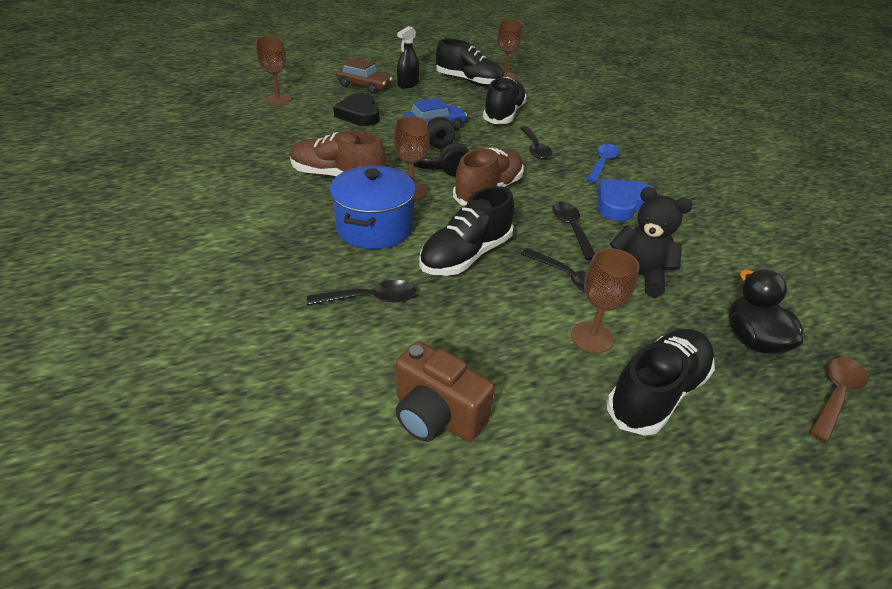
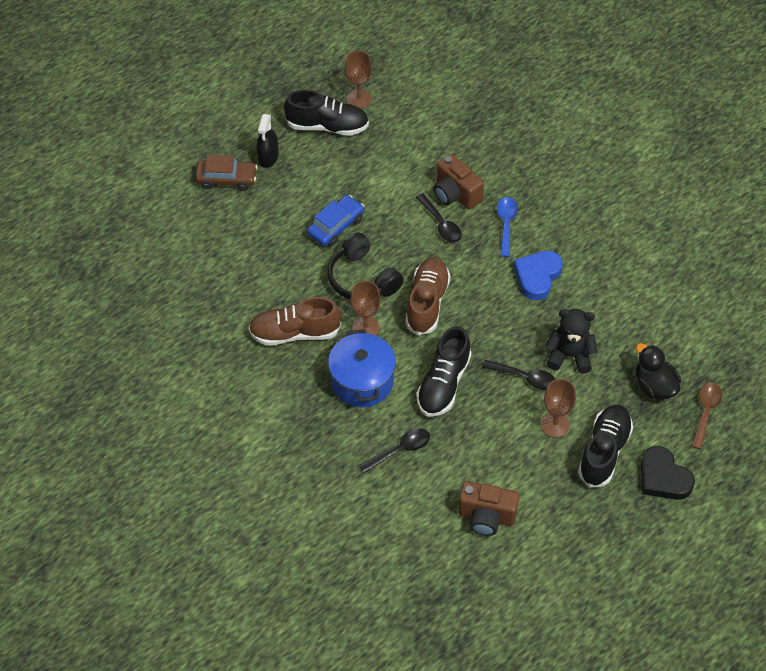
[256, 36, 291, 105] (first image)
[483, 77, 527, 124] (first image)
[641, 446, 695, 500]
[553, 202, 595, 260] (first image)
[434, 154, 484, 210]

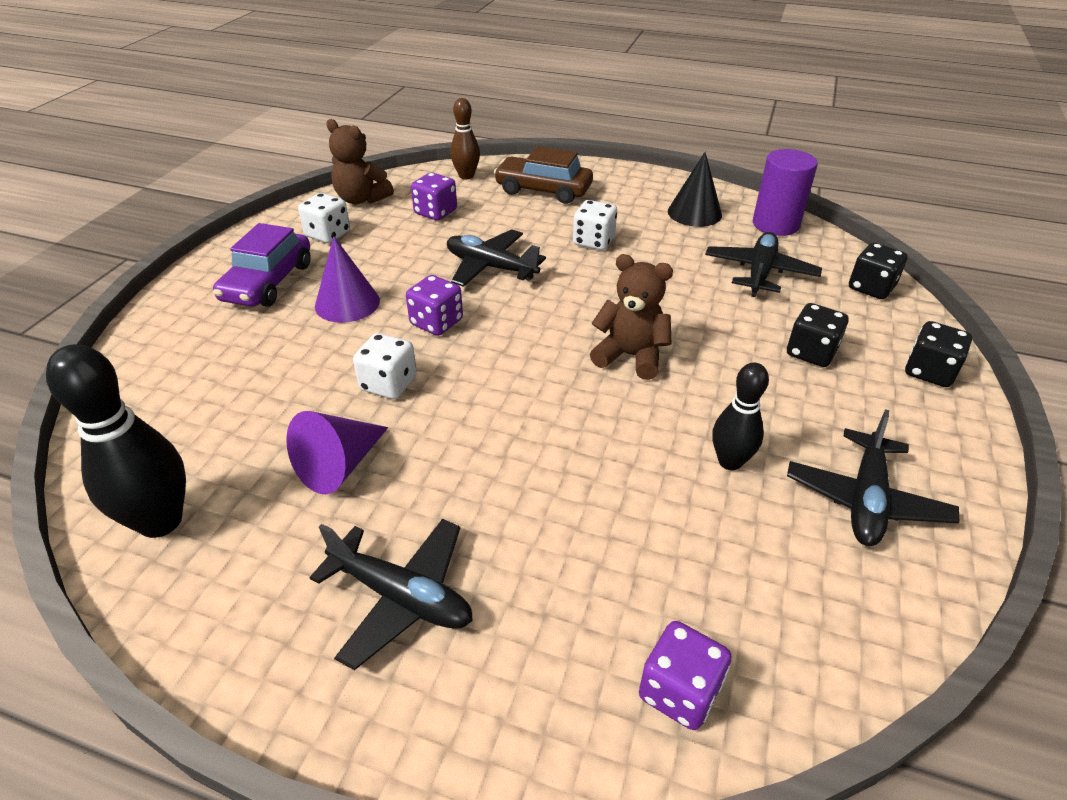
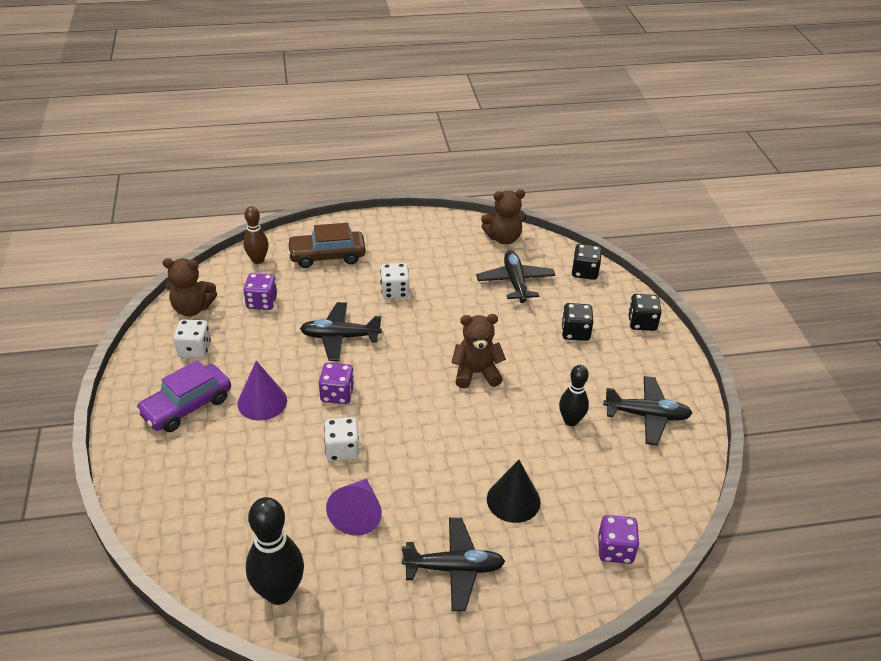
[481, 189, 526, 244]
[487, 460, 541, 523]
[135, 360, 231, 432]
[603, 376, 693, 445]

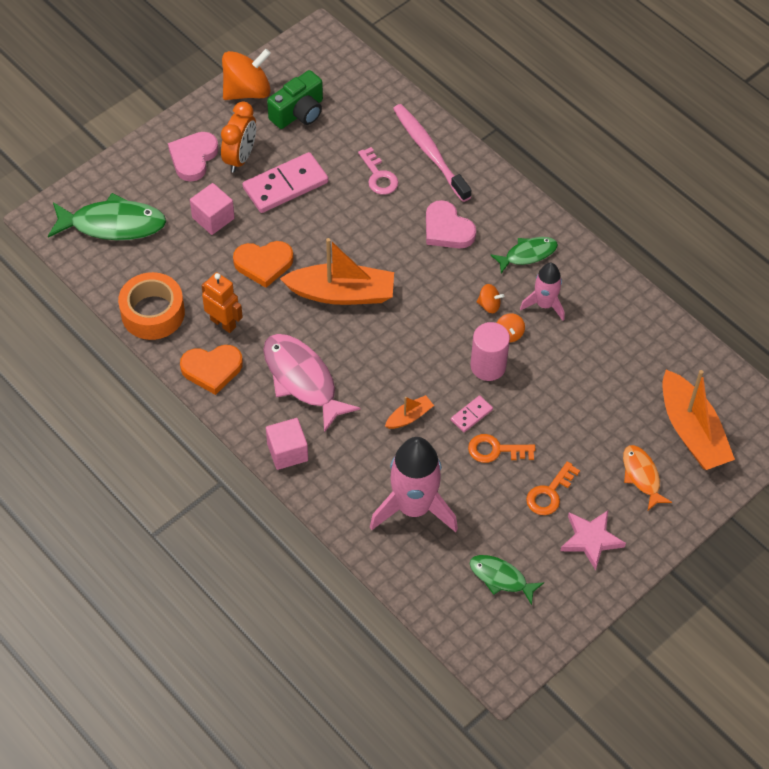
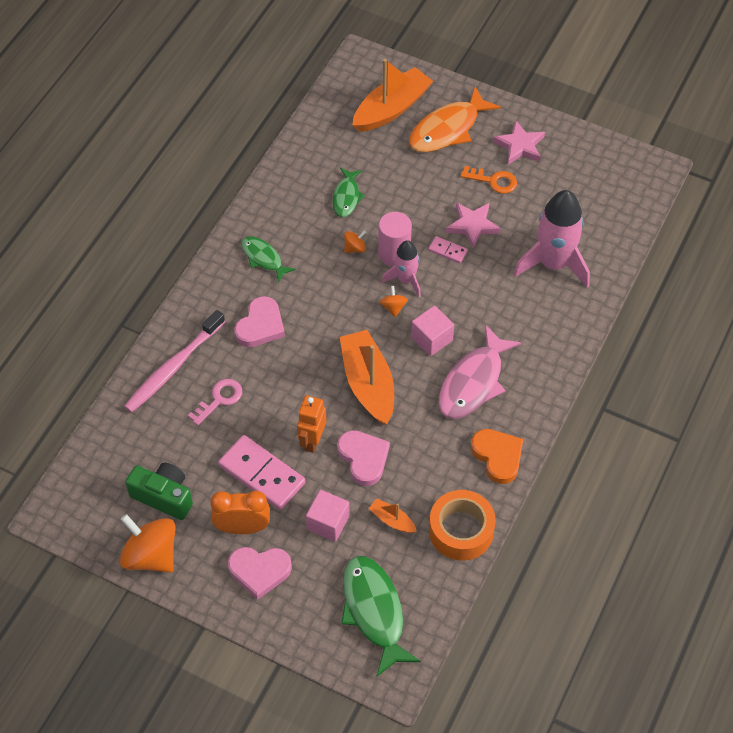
[337, 430, 390, 486]
[382, 240, 421, 297]
[297, 395, 326, 453]
[380, 286, 408, 317]
[369, 498, 417, 533]
[411, 306, 454, 356]
[446, 202, 501, 249]
[409, 87, 501, 152]
[332, 168, 365, 217]

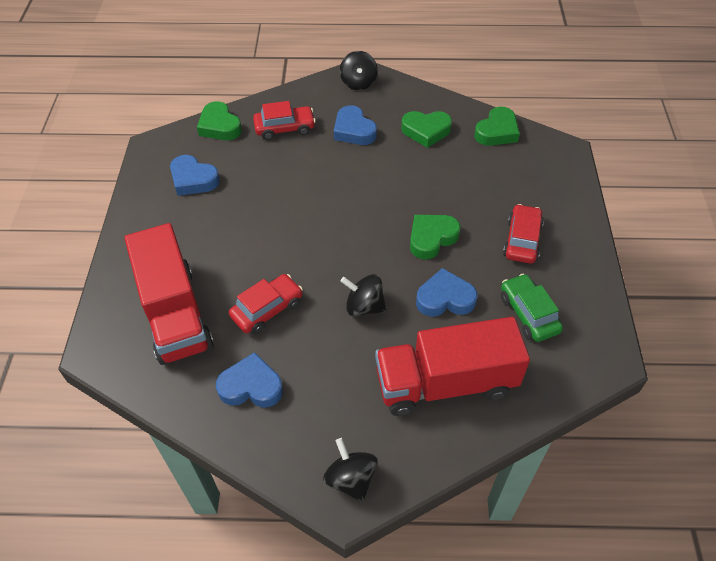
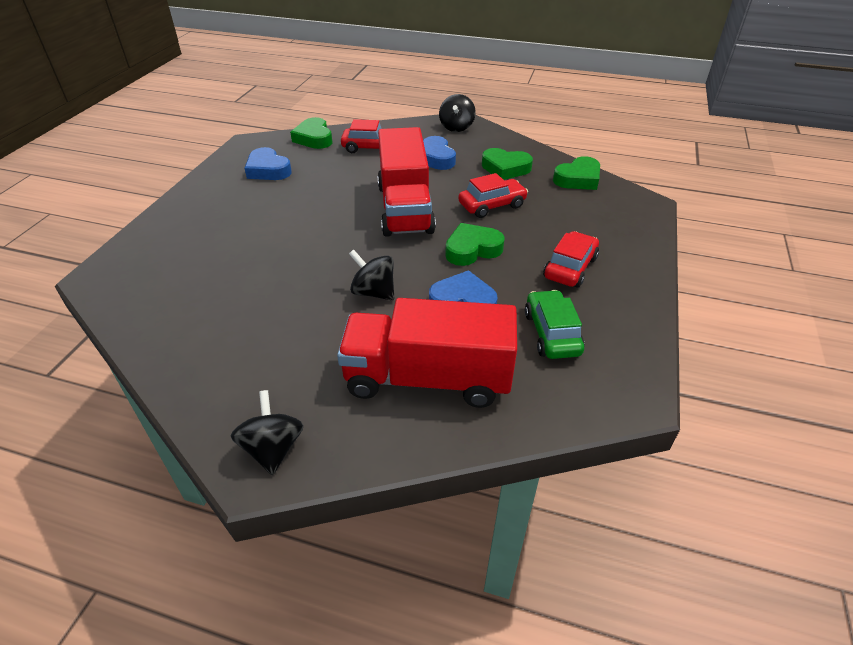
[377, 127, 436, 237]
[458, 173, 528, 218]
[216, 352, 283, 408] (first image)

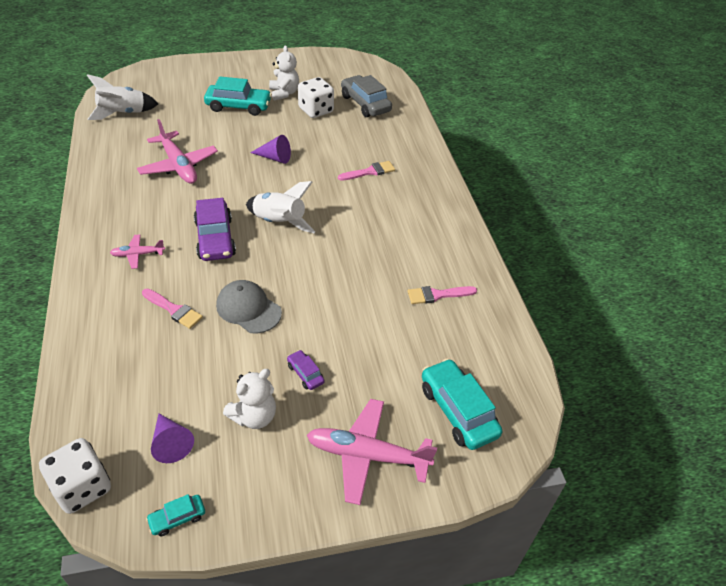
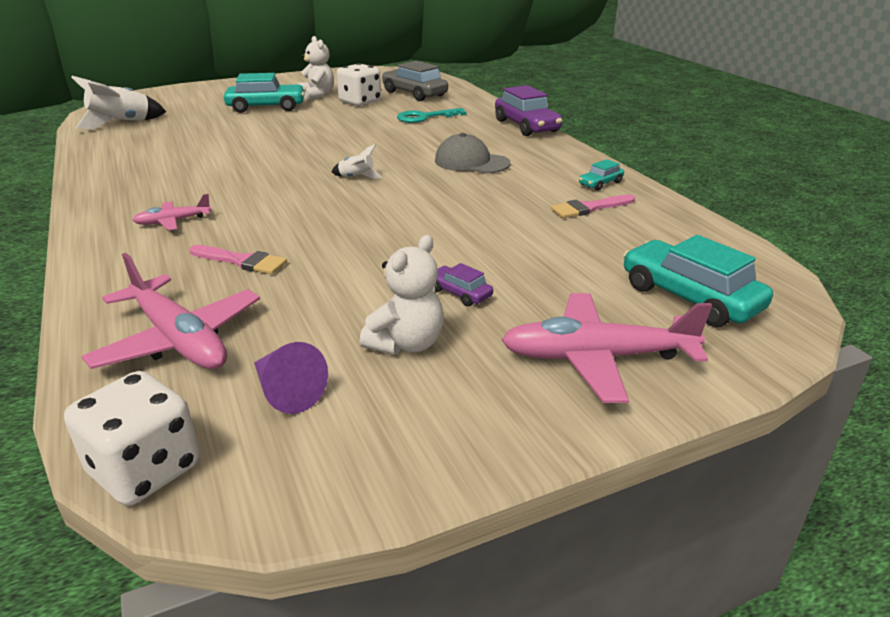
[81, 253, 260, 369]
[250, 135, 291, 164] (first image)
[338, 161, 395, 181] (first image)
[332, 144, 382, 179]
[495, 85, 562, 136]
[435, 133, 511, 173]
[579, 159, 624, 191]
[397, 108, 467, 123]

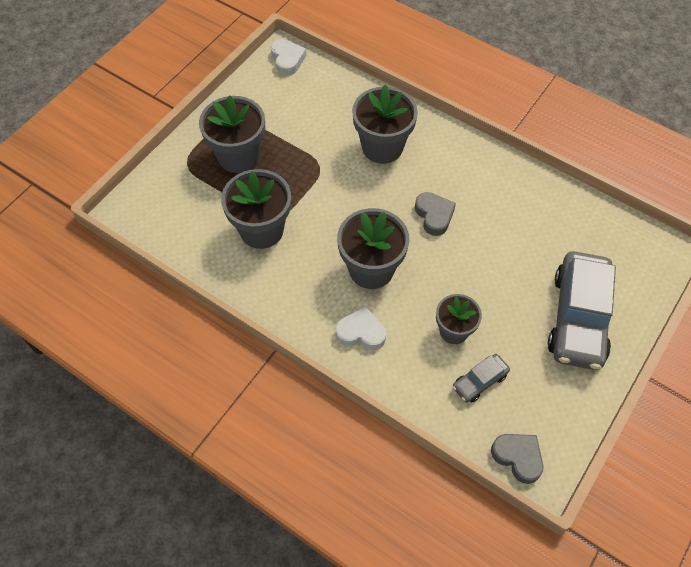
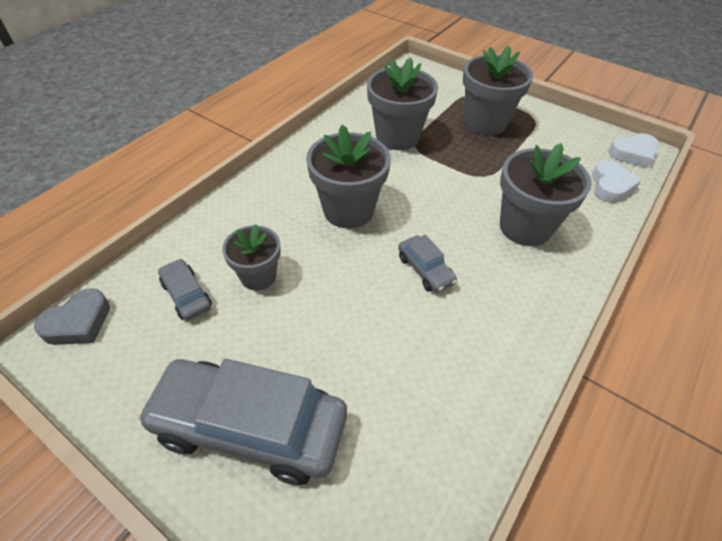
[398, 234, 457, 293]
[592, 160, 641, 203]

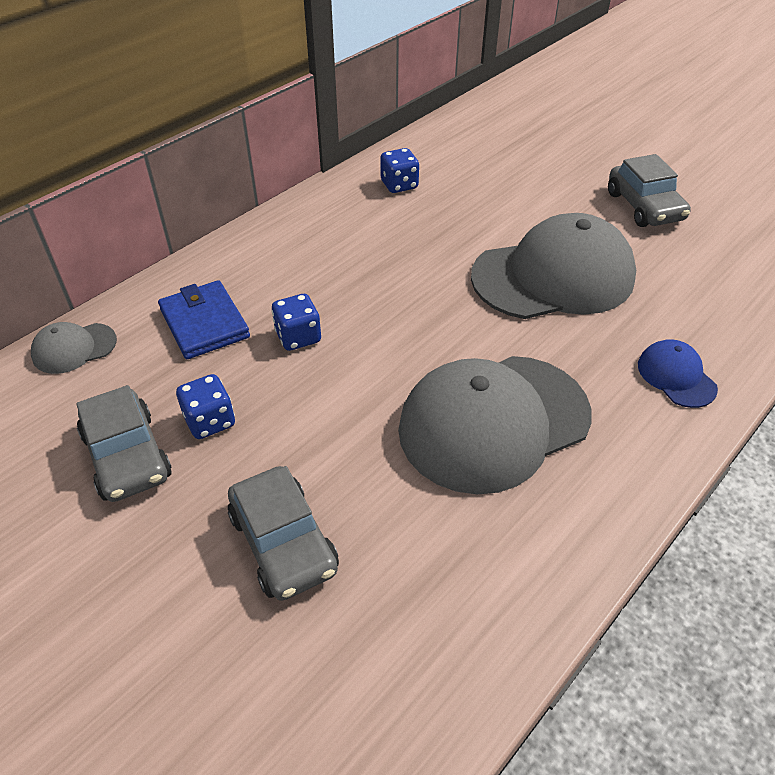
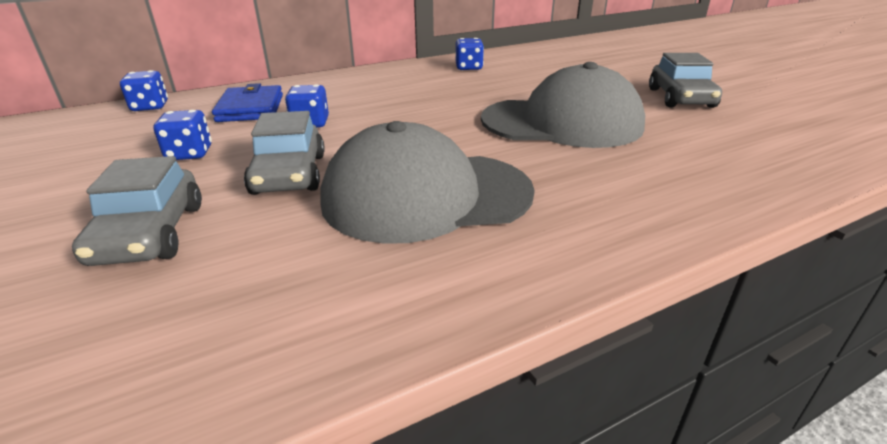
[120, 70, 168, 111]
[638, 339, 718, 408] (first image)
[244, 111, 325, 195]

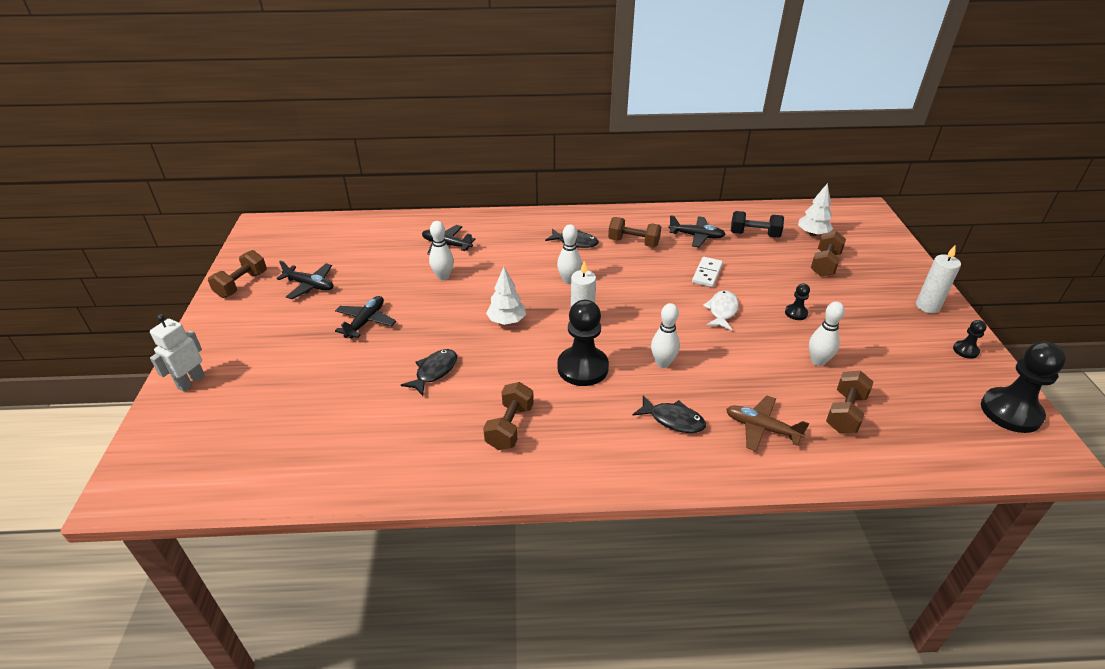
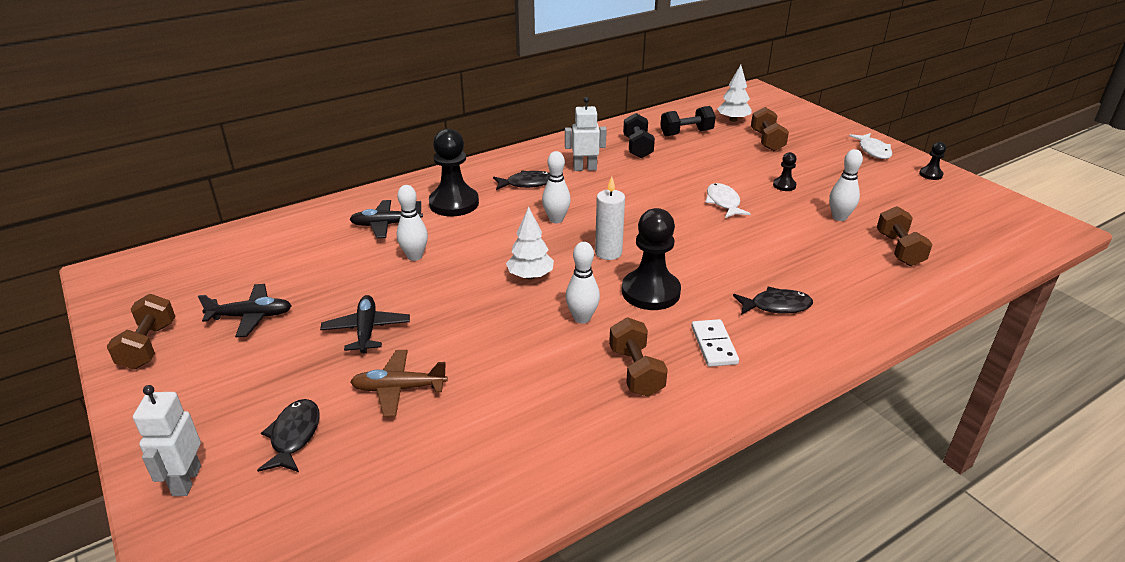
[623, 113, 655, 158]
[565, 97, 607, 171]
[849, 133, 892, 159]
[691, 319, 739, 367]
[566, 242, 600, 324]
[429, 129, 479, 217]
[257, 399, 320, 472]
[350, 350, 448, 417]

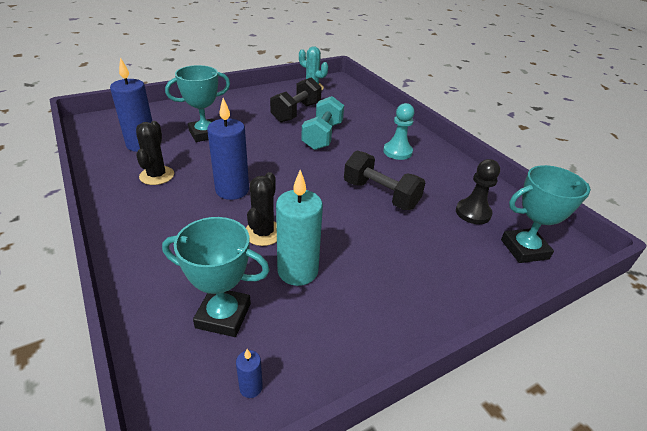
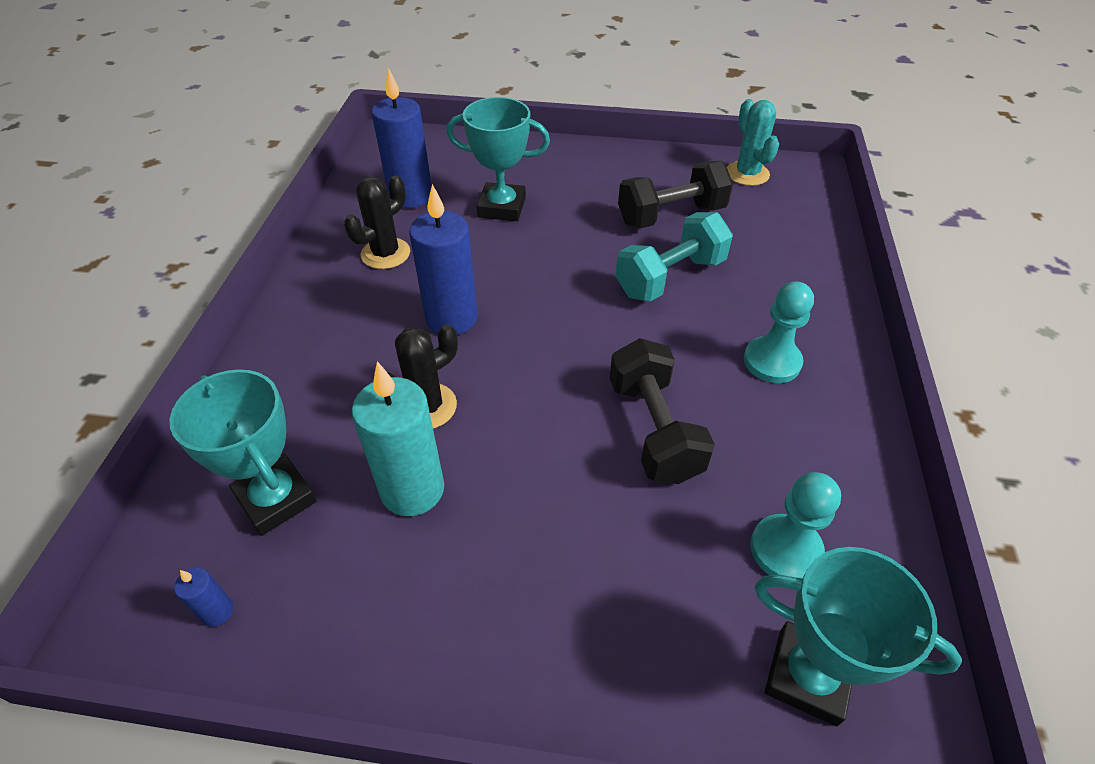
[750, 472, 841, 579]

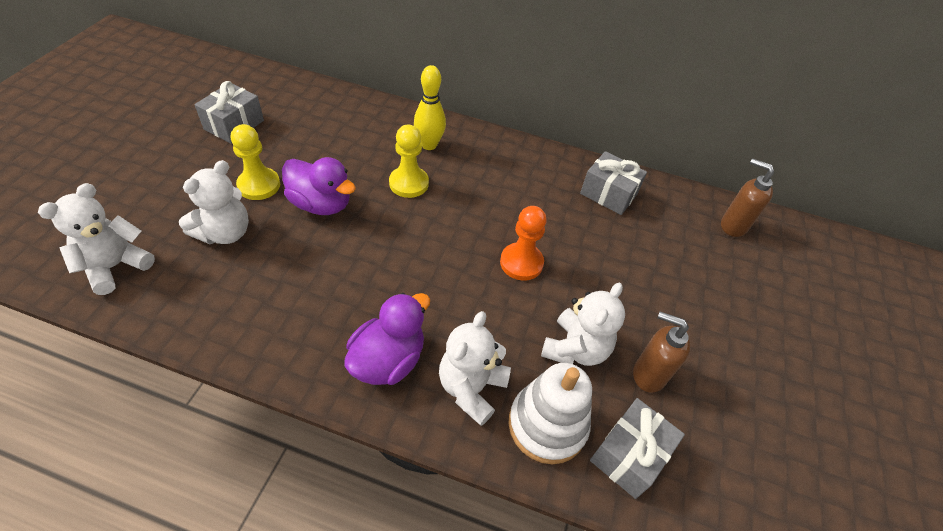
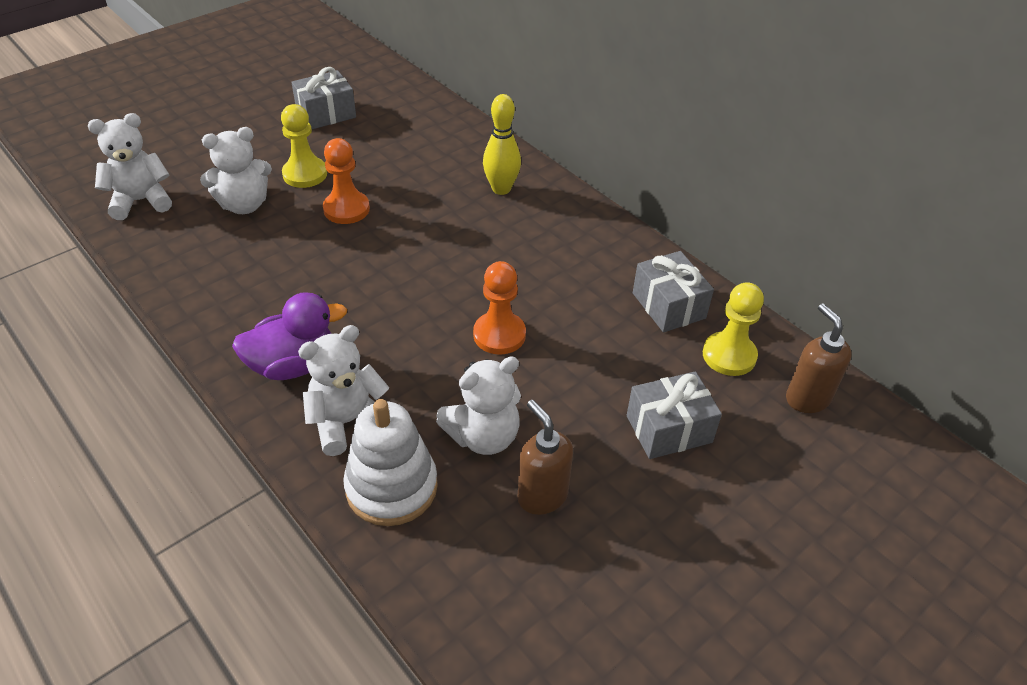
[703, 282, 764, 376]
[323, 138, 370, 224]
[627, 371, 722, 459]

